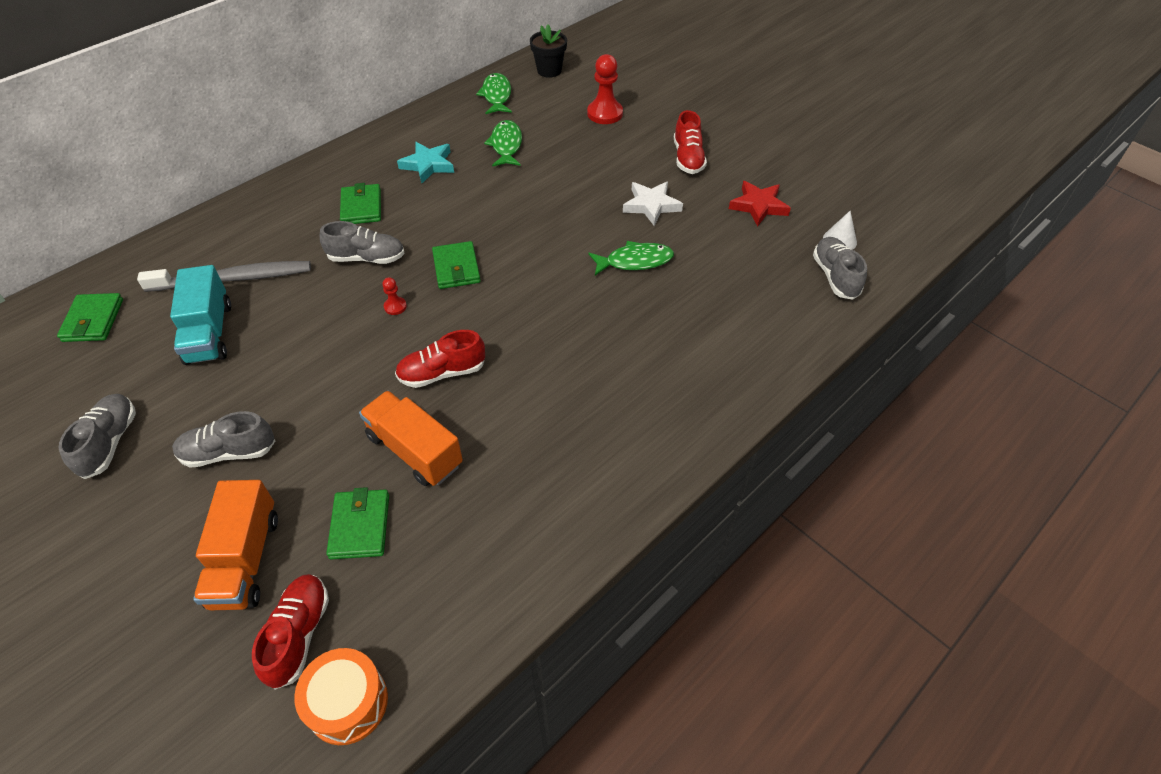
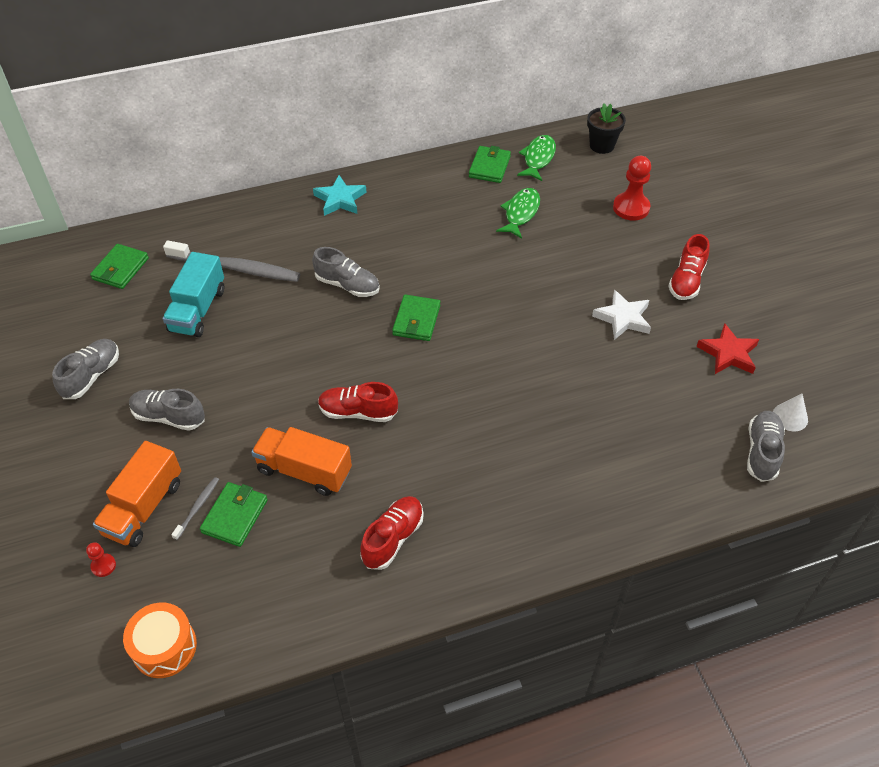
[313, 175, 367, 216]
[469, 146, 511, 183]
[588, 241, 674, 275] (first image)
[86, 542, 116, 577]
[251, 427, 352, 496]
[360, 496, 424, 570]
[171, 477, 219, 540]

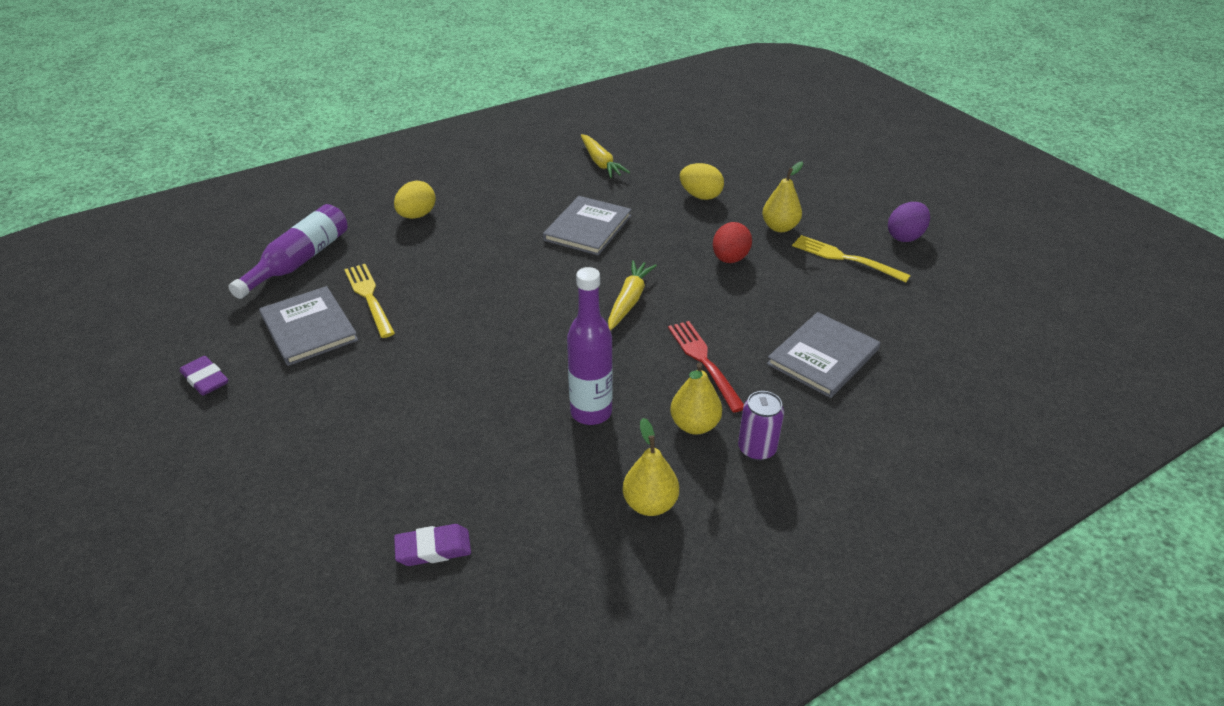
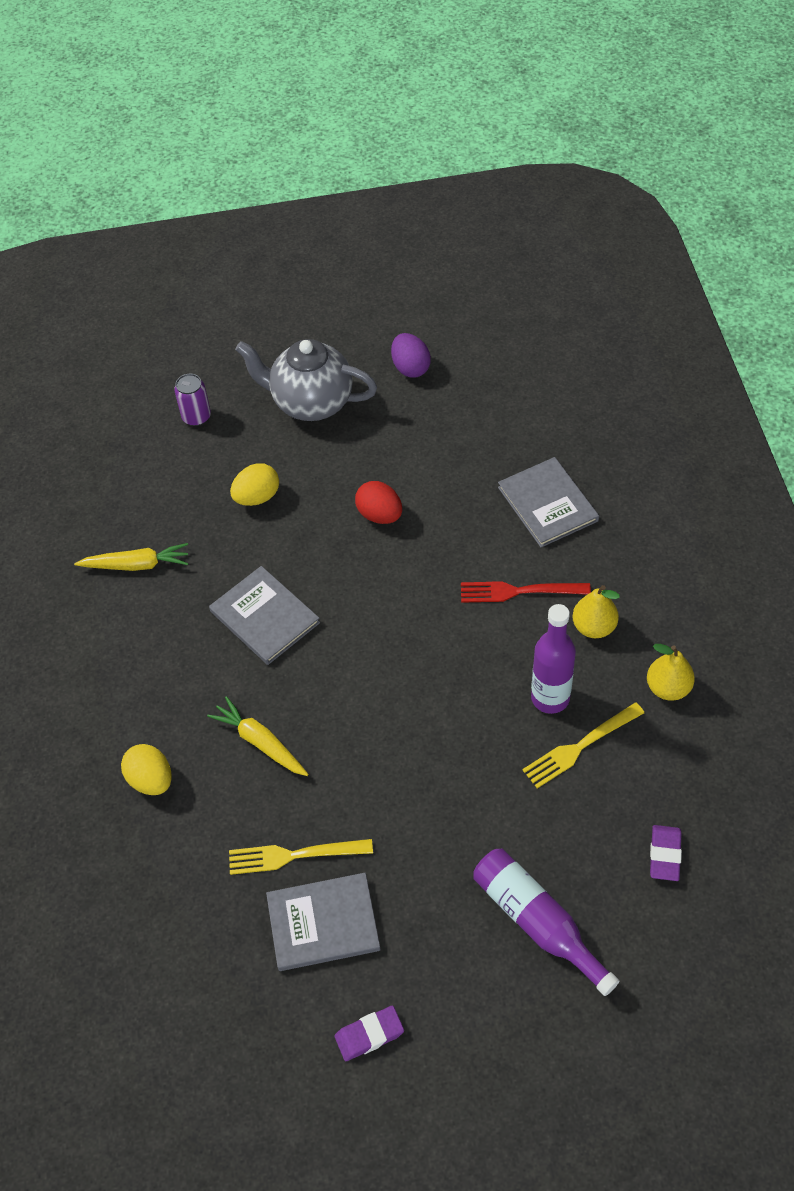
[762, 162, 803, 232] (first image)
[473, 849, 619, 996]
[522, 702, 644, 788]
[207, 696, 309, 776]
[174, 374, 211, 426]
[235, 339, 377, 421]

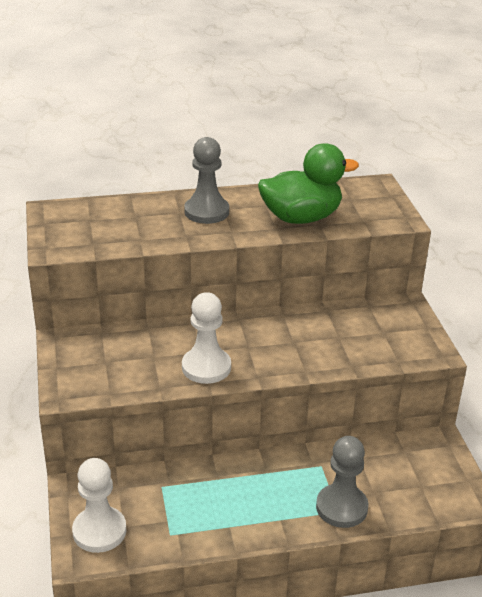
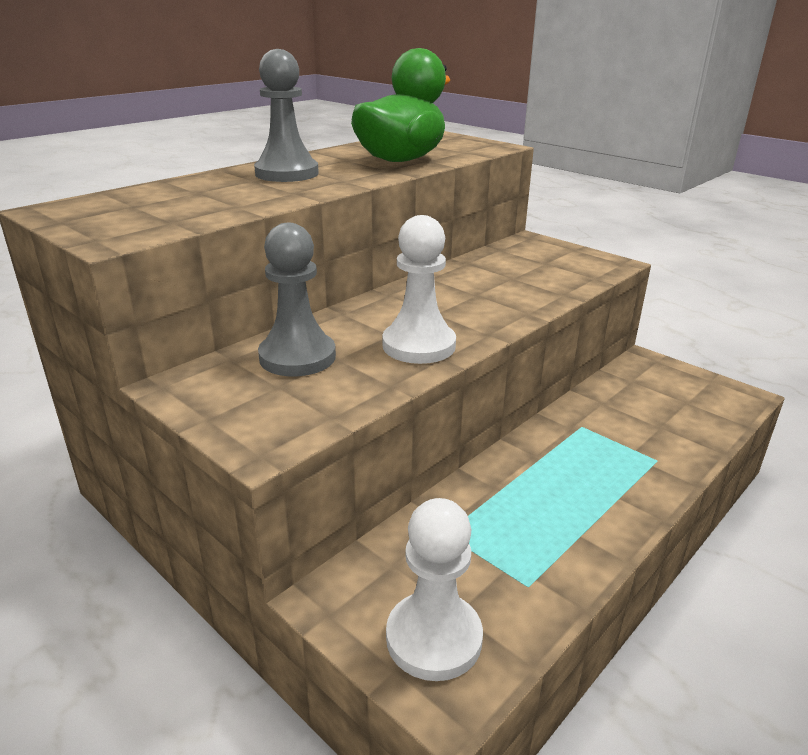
[258, 223, 336, 376]

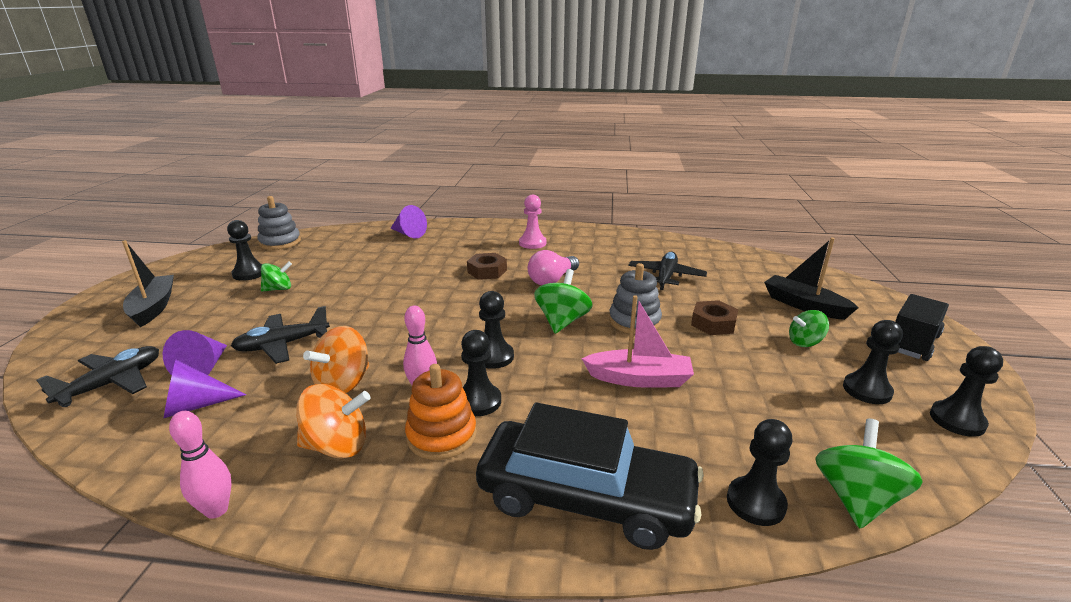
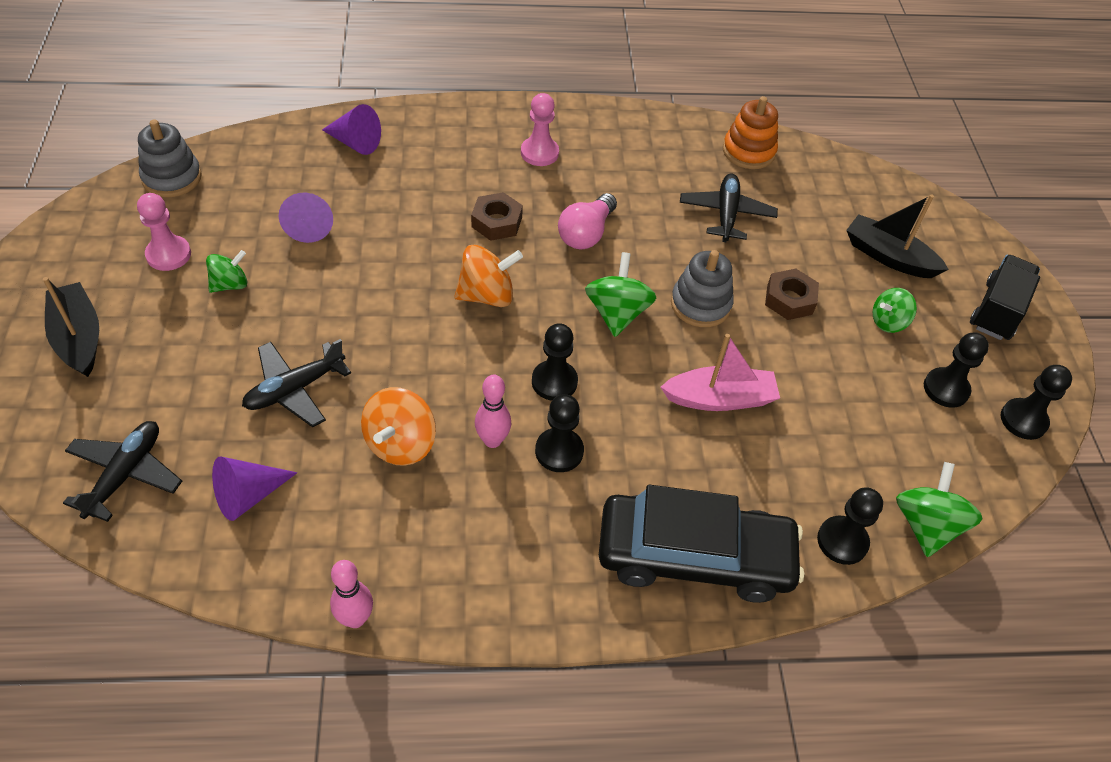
[137, 193, 191, 271]
[279, 193, 333, 243]
[723, 96, 778, 169]
[454, 245, 523, 307]

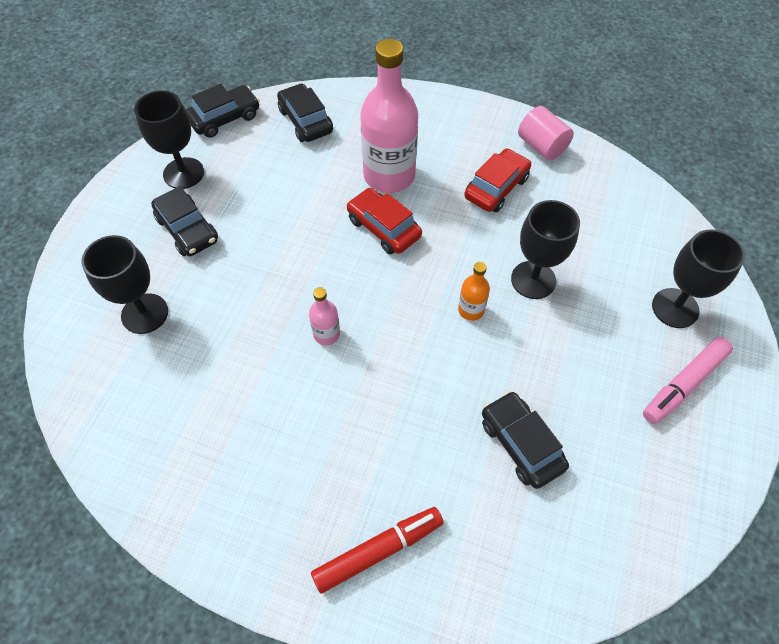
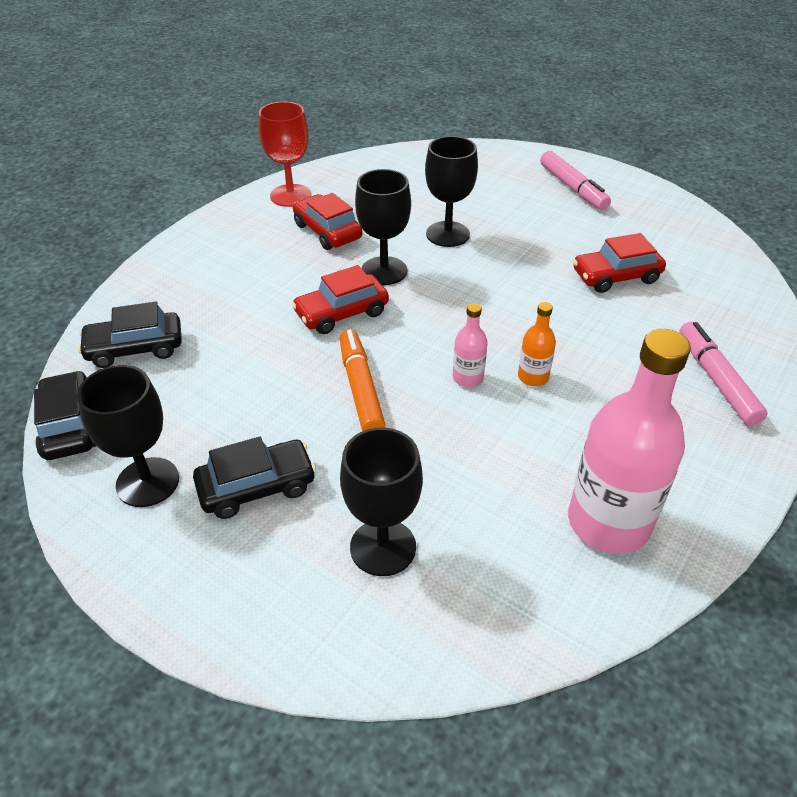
[568, 329, 691, 554]
[259, 101, 311, 207]
[355, 169, 411, 285]
[518, 302, 556, 386]
[573, 233, 666, 293]
[680, 322, 768, 426]
[340, 329, 386, 431]

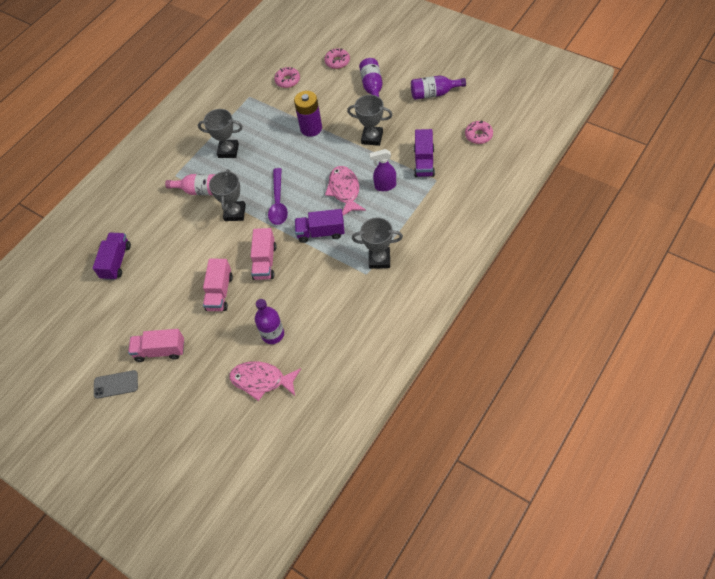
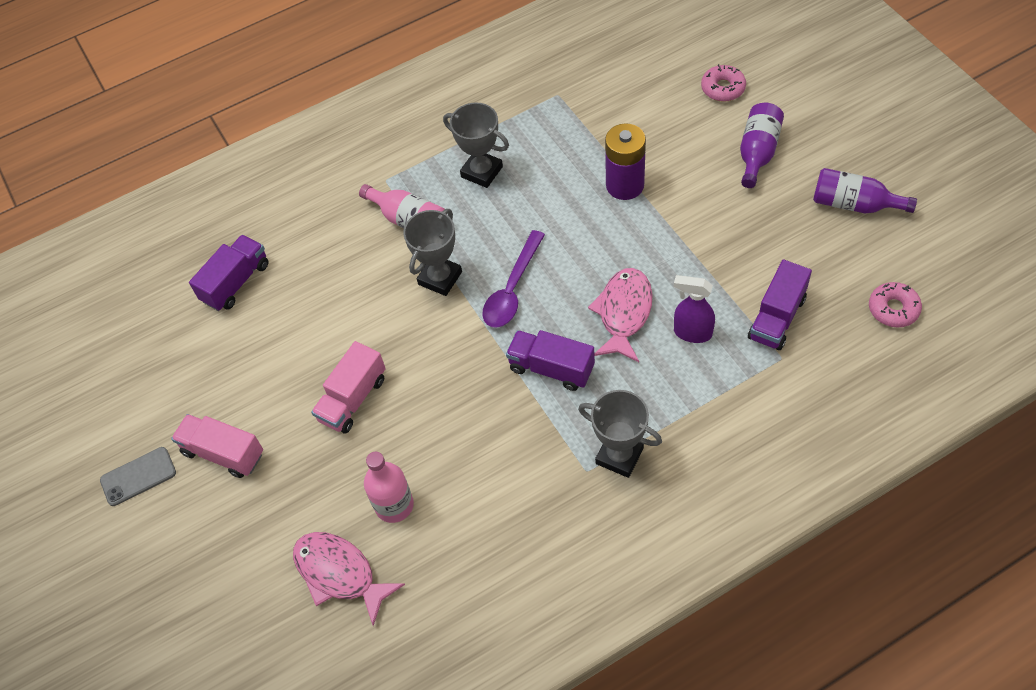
[274, 67, 300, 88] (first image)
[347, 95, 392, 146] (first image)
[251, 228, 277, 280] (first image)
[364, 452, 414, 523]
[100, 447, 176, 506]

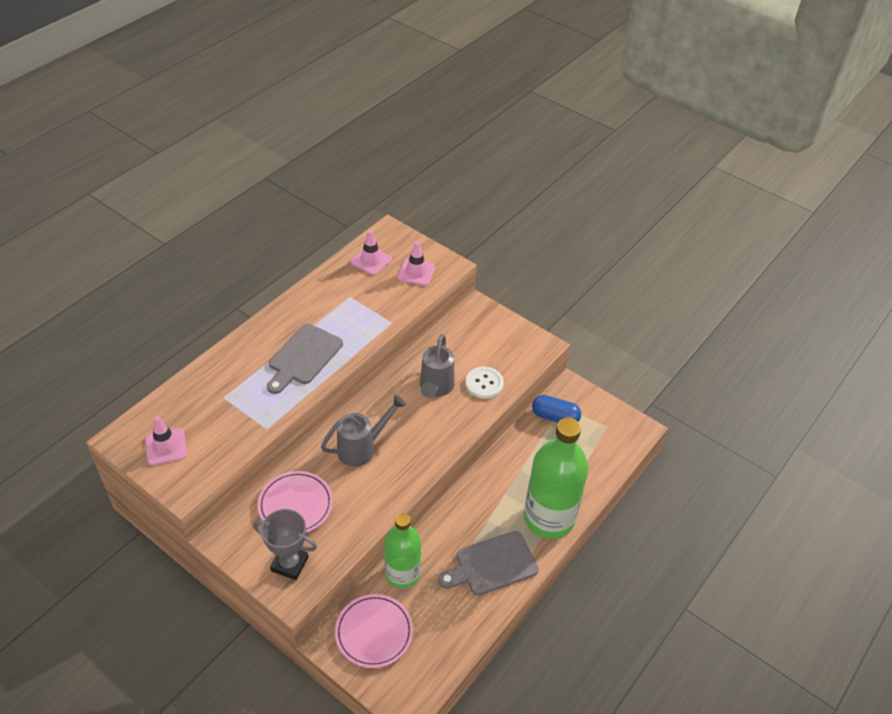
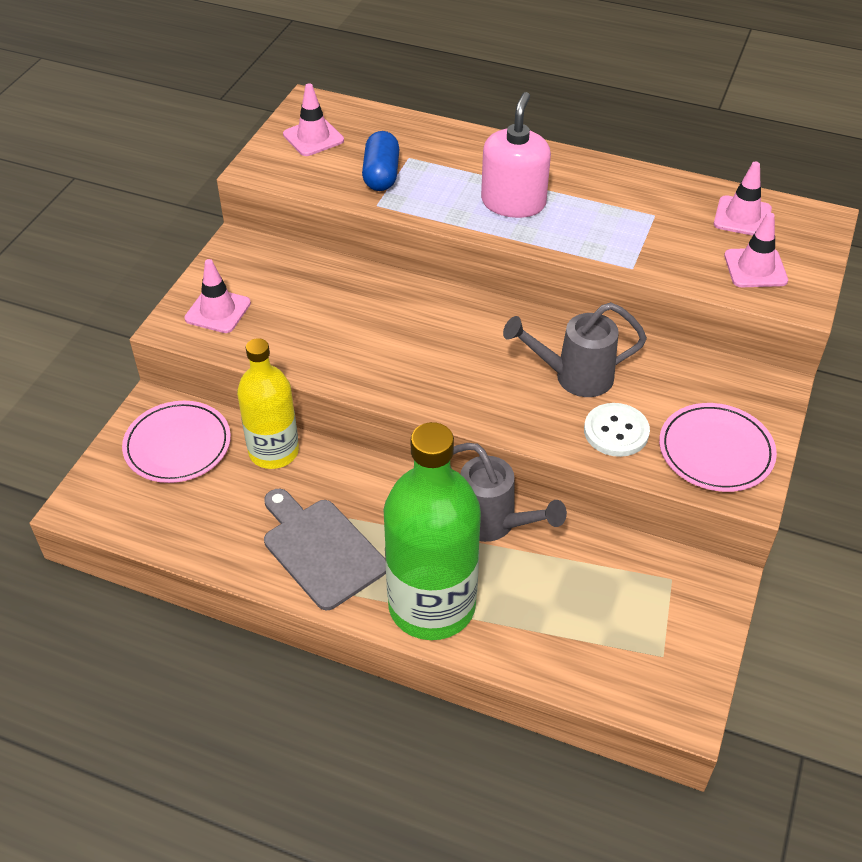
[481, 92, 551, 218]
[450, 443, 567, 542]
[362, 131, 399, 191]
[659, 403, 777, 492]
[184, 259, 251, 333]
[237, 338, 299, 469]

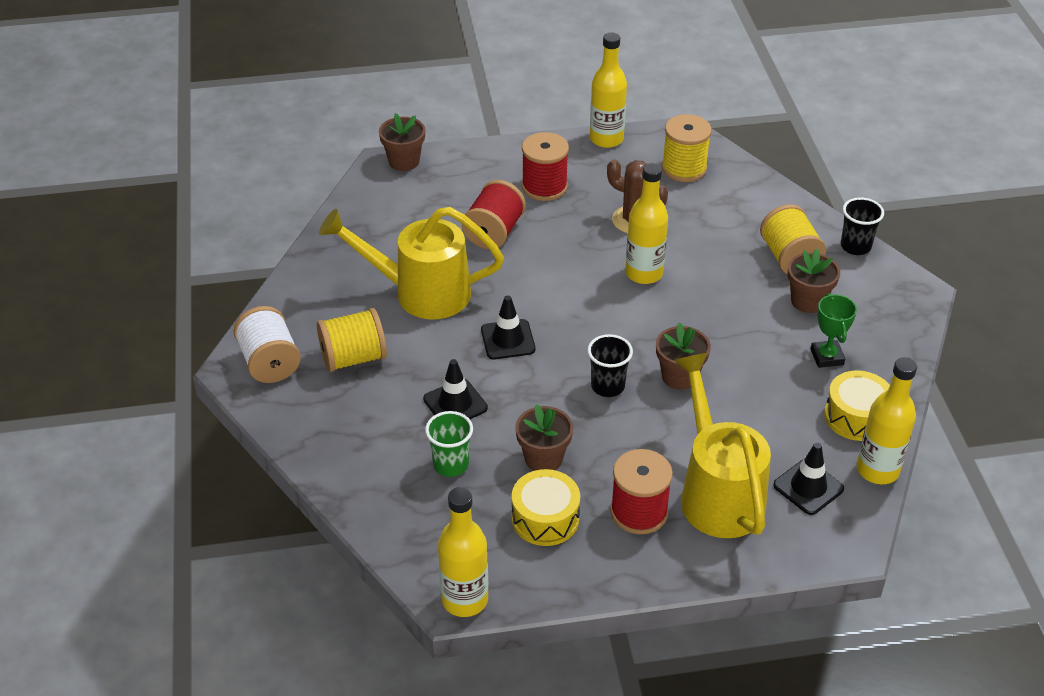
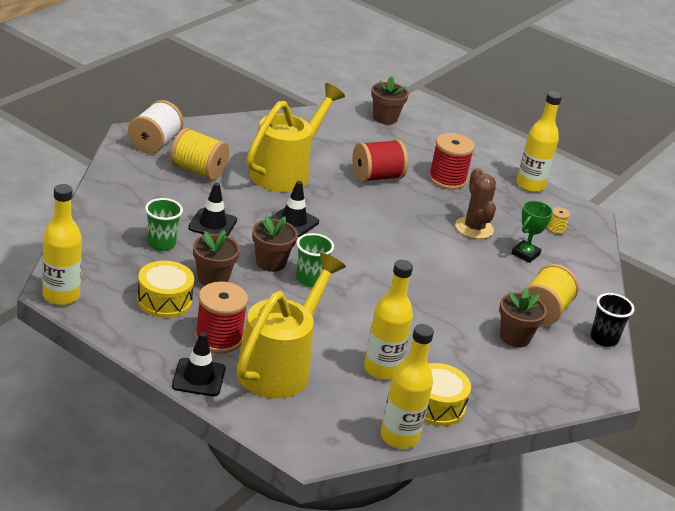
[547, 207, 570, 234]
[364, 260, 413, 380]
[247, 83, 345, 192]
[511, 201, 553, 263]
[252, 215, 298, 272]
[296, 233, 334, 287]
[172, 332, 225, 396]

